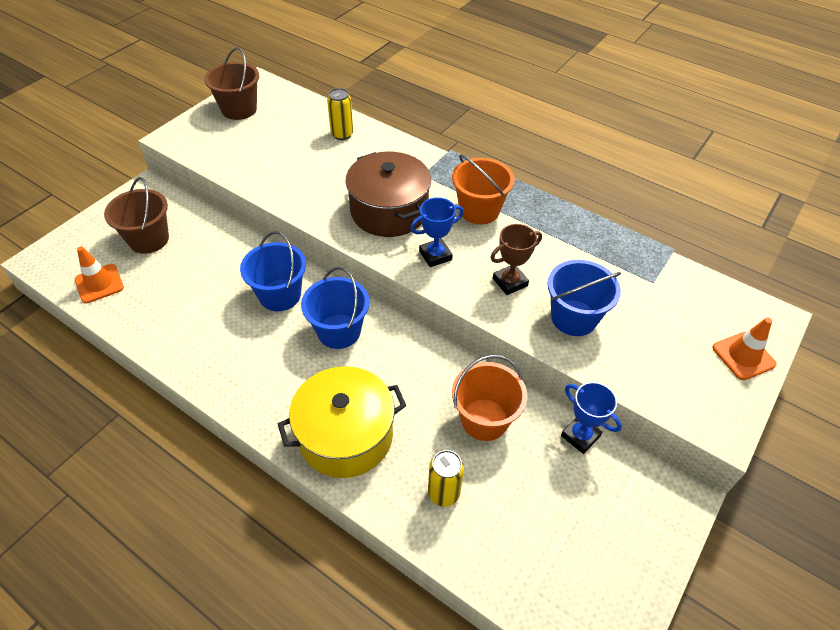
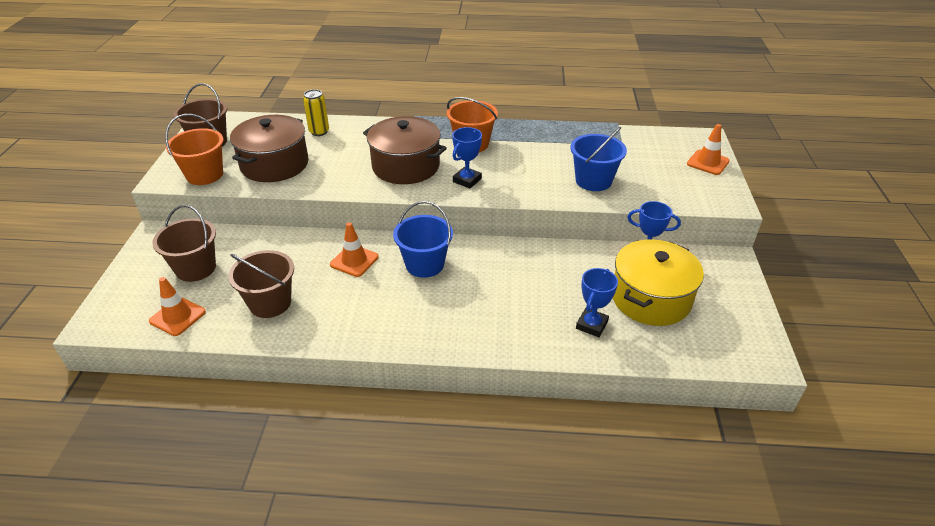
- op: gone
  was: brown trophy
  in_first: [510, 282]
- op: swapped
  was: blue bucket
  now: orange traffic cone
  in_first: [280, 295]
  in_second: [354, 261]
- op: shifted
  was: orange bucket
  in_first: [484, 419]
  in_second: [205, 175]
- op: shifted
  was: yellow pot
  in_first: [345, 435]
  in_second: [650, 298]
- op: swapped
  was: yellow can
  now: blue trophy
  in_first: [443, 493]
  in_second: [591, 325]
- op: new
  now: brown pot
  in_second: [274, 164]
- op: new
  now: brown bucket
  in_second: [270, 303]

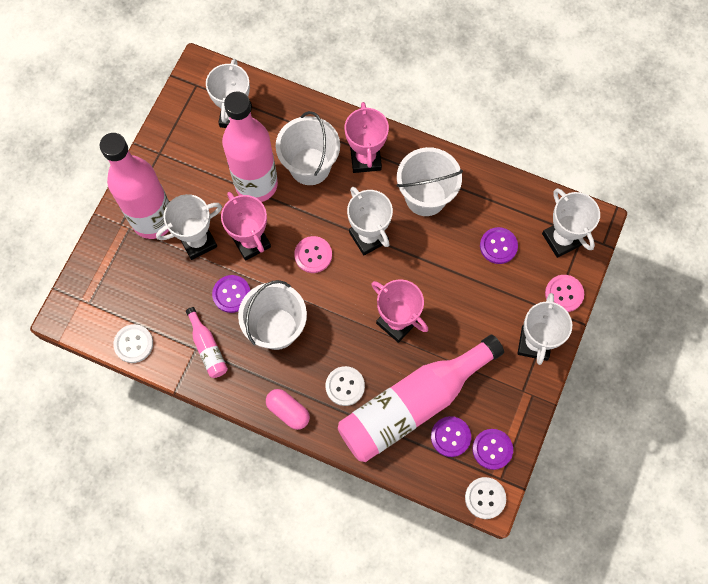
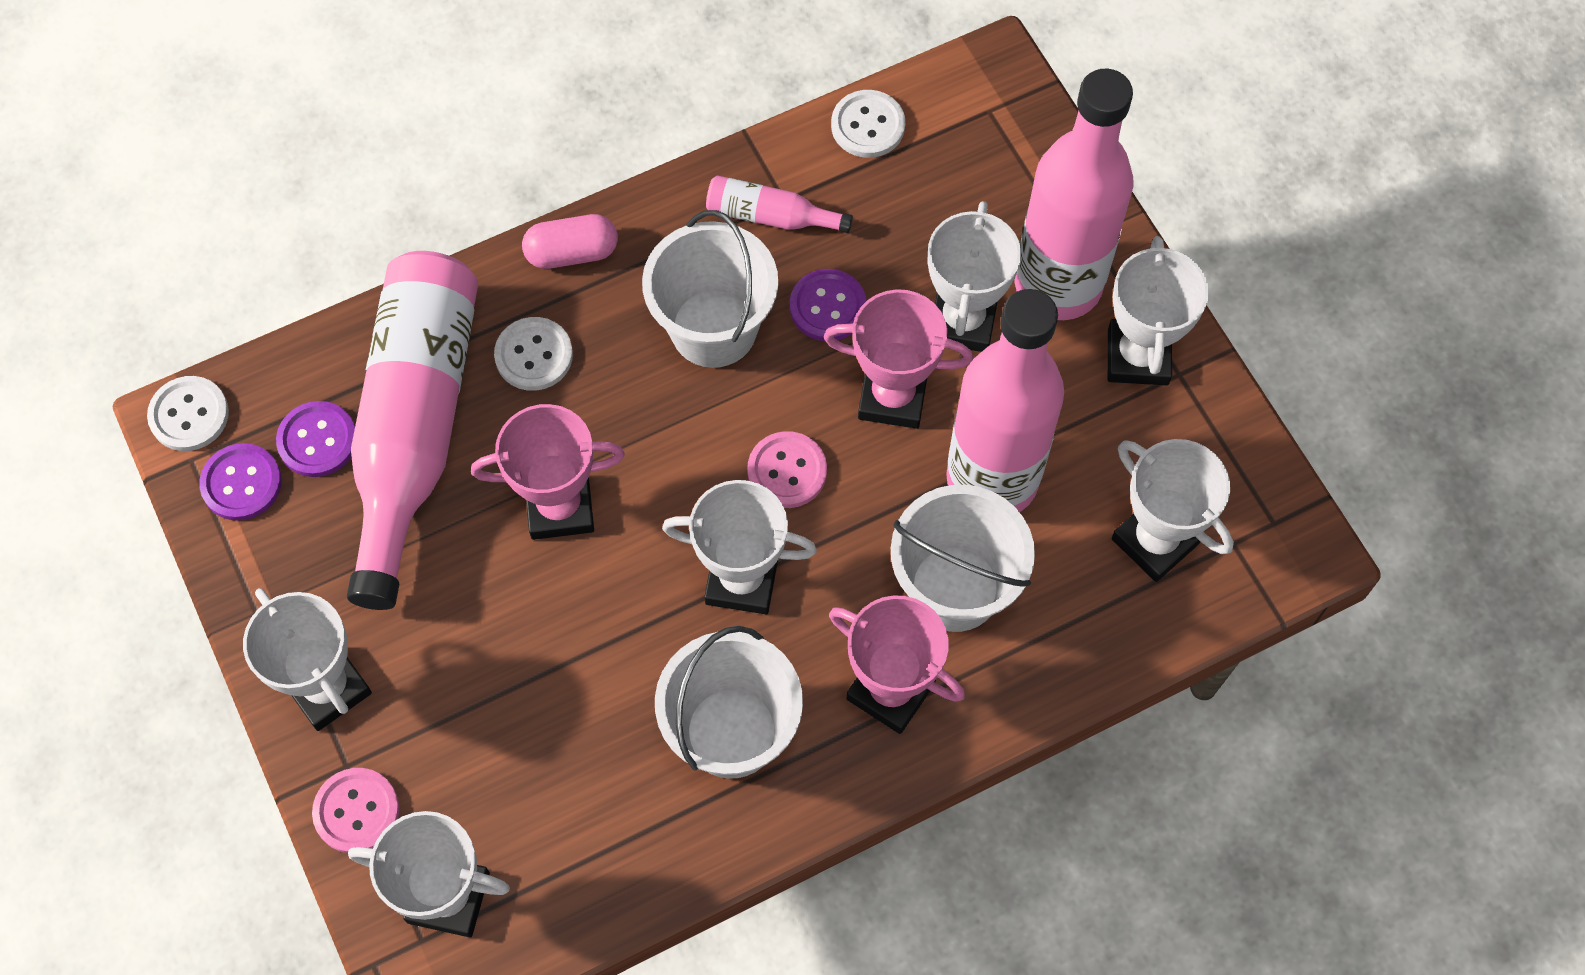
- op: gone
  was: purple button
  in_first: [498, 246]
- op: new
  now: white trophy
  in_second: [1138, 356]

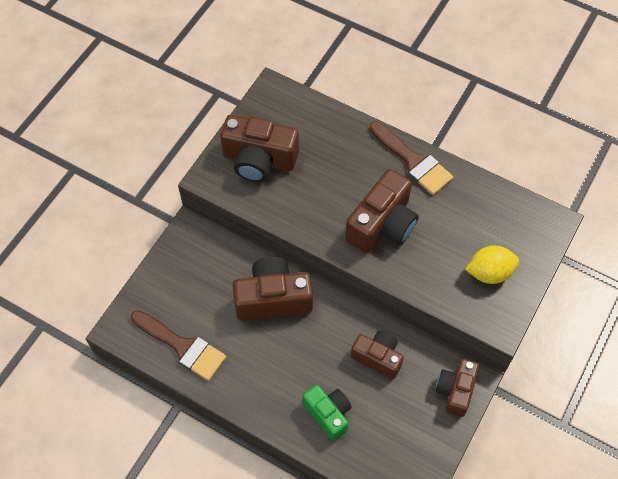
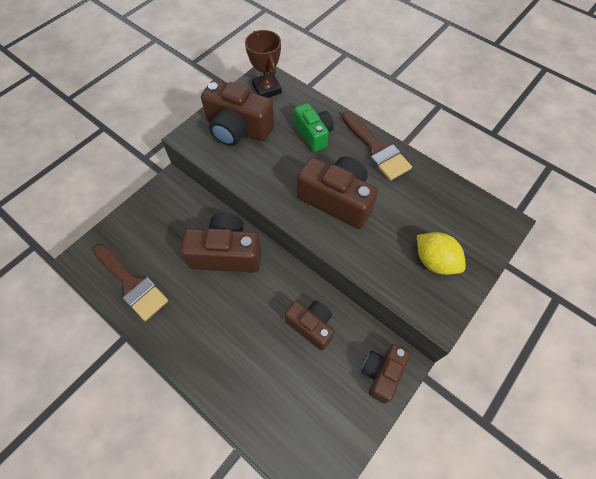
- op: rotated
  was: brown camera
  in_first: [382, 225]
  in_second: [337, 200]
  clockwise: -105
- op: rotated
  was: yellow lemon
  in_first: [489, 272]
  in_second: [434, 261]
  clockwise: 45
- op: shifted
  was: green camera
  in_first: [328, 414]
  in_second: [314, 134]
- op: new
  now: brown trophy
  in_second: [267, 89]

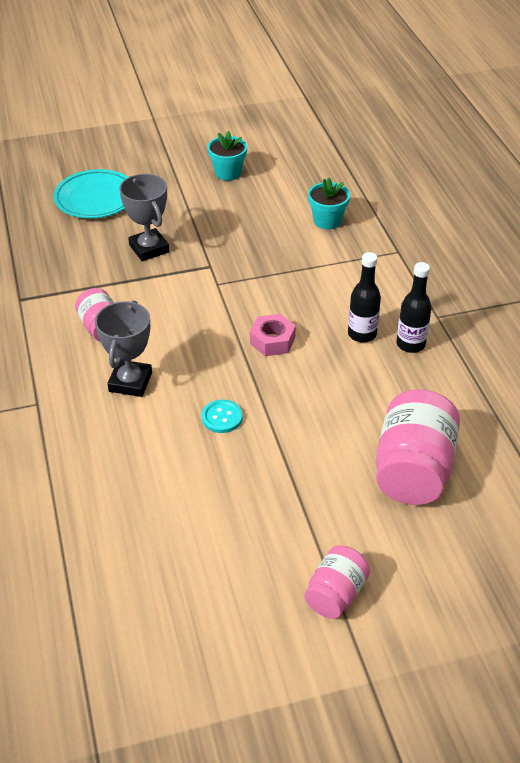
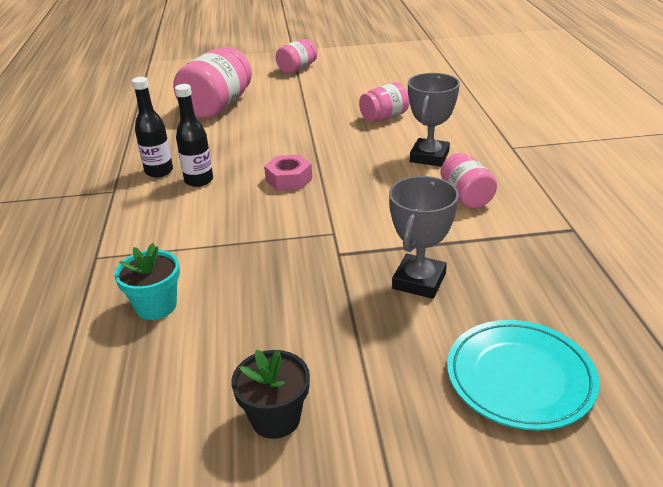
- op: repainted
  was: turquoise flower pot
  now: black flower pot
  in_first: [228, 173]
  in_second: [275, 418]
- op: rotated
  was: grey trophy
  in_first: [149, 248]
  in_second: [419, 281]
  clockwise: 45
- op: gone
  was: turquoise button
  in_first: [222, 417]
- op: new
  now: pink jar
  in_second: [384, 117]

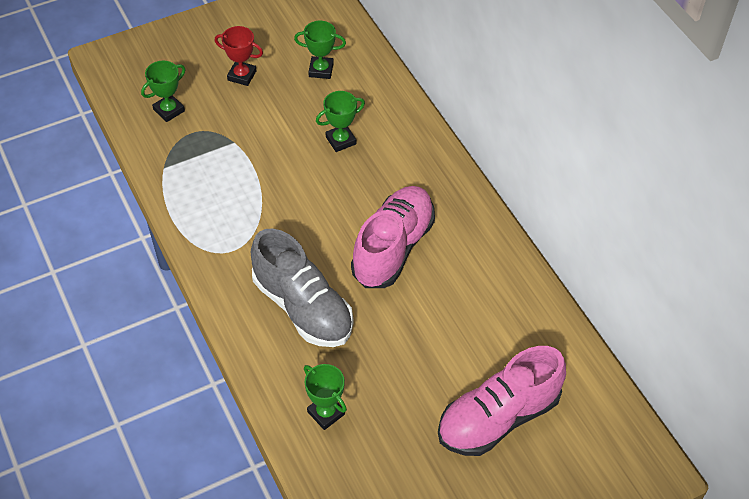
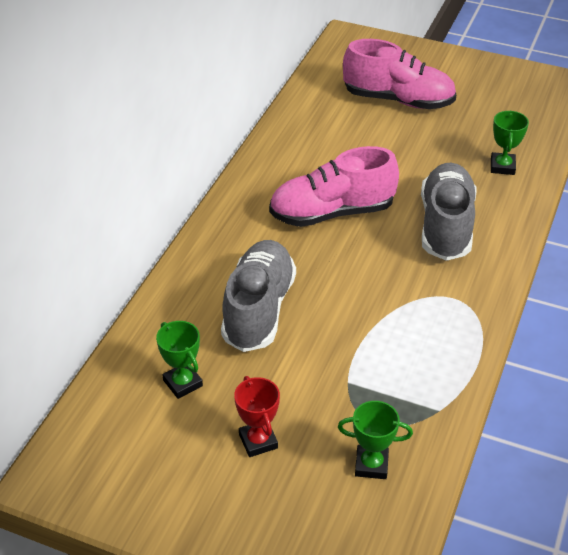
- op: swapped
  was: green trophy
  now: grey shoe
  in_first: [341, 140]
  in_second: [259, 309]

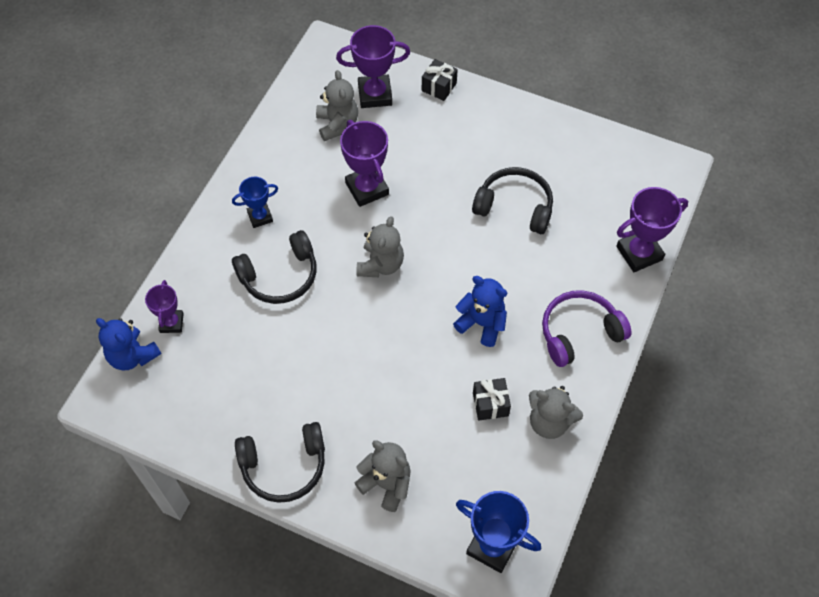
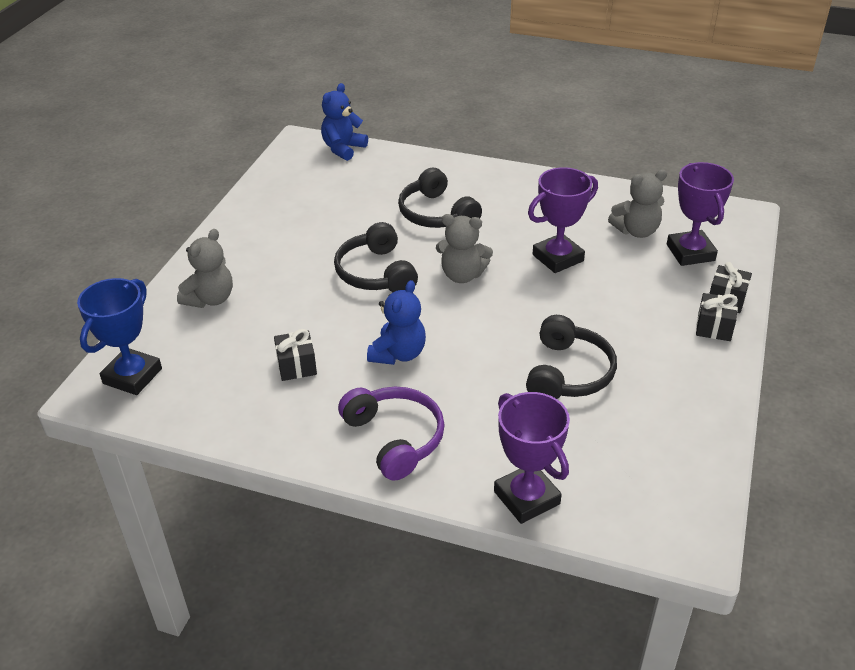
- op: gone
  was: blue trophy
  in_first: [260, 217]
- op: gone
  was: purple trophy
  in_first: [171, 323]
- op: gone
  was: grey teddy bear
  in_first: [549, 421]
- op: shifted
  was: black headphones
  in_first: [284, 466]
  in_second: [376, 273]
- op: new
  now: black gift
  in_second: [714, 327]

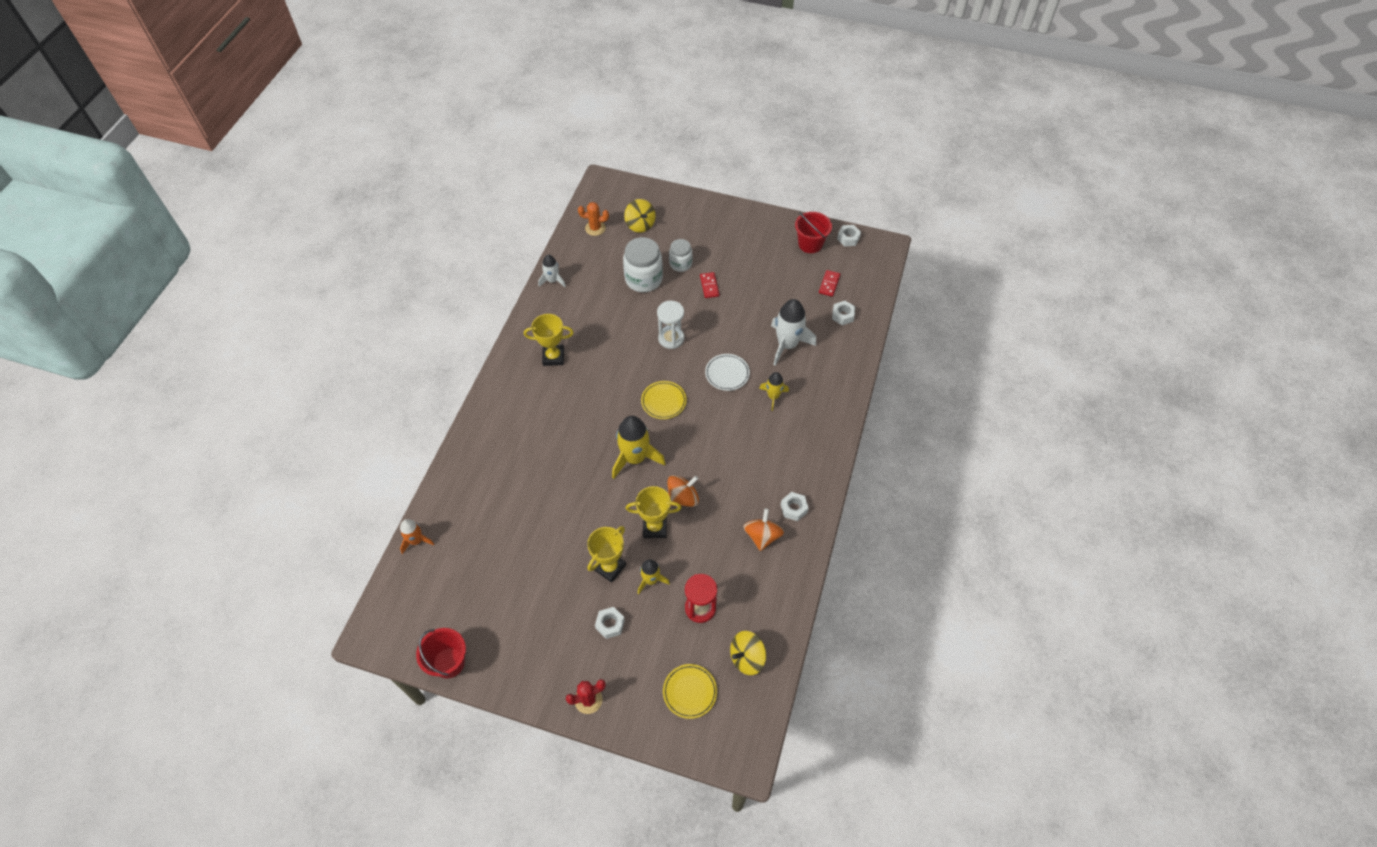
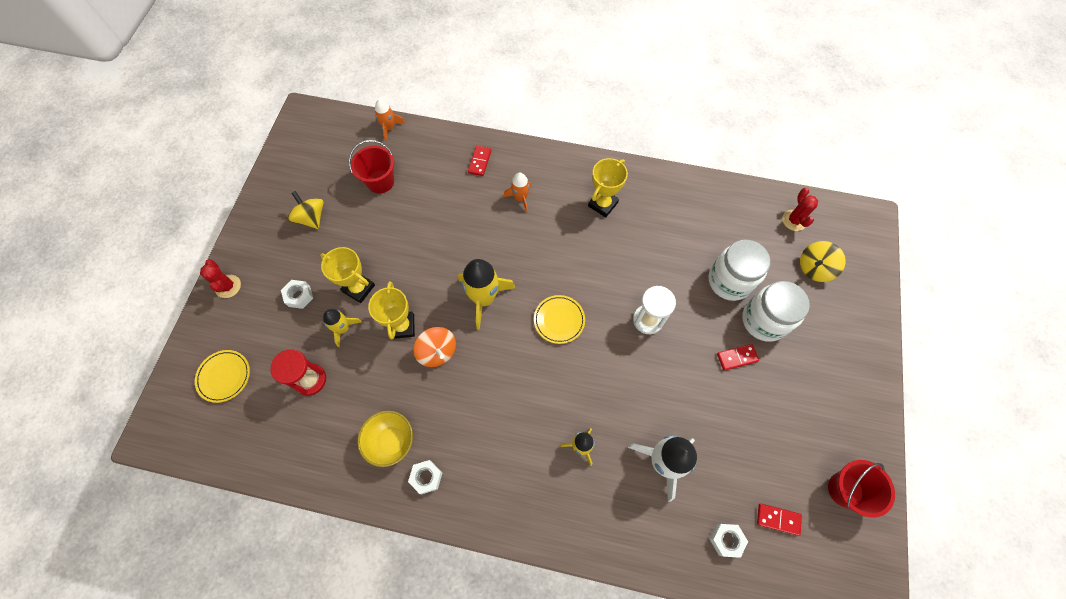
- op: repainted
  was: orange cactus
  now: red cactus
  in_first: [595, 228]
  in_second: [794, 220]
- op: gone
  was: white nut
  in_first: [848, 238]
- op: scaled
  was: white jar
  in_first: [680, 264]
  in_second: [764, 320]
  ratio: 1.65
- op: gone
  was: white rocket
  in_first: [552, 280]
- op: rotated
  was: yellow trophy
  in_first: [553, 357]
  in_second: [603, 204]
  clockwise: 45
- op: gone
  was: white plate
  in_first: [727, 373]
- op: swapped
  was: orange spinning top
  now: yellow bowl
  in_first: [762, 536]
  in_second: [391, 441]
- op: shifted
  was: red bucket
  in_first: [449, 662]
  in_second: [380, 181]
- op: shifted
  was: yellow spinning top
  in_first: [747, 658]
  in_second: [311, 218]
- op: new
  now: red domino
  in_second: [480, 162]
- op: new
  now: orange rocket
  in_second: [520, 198]

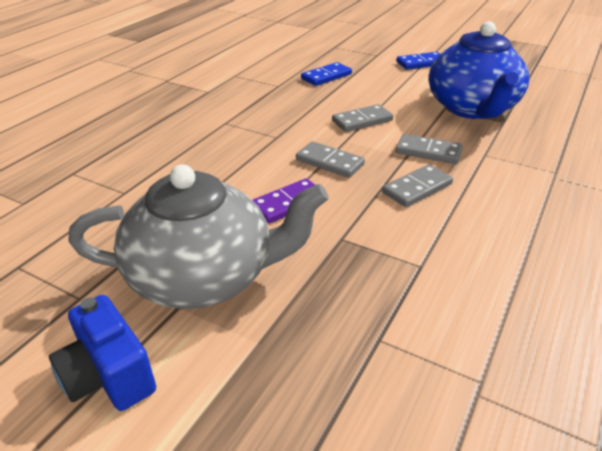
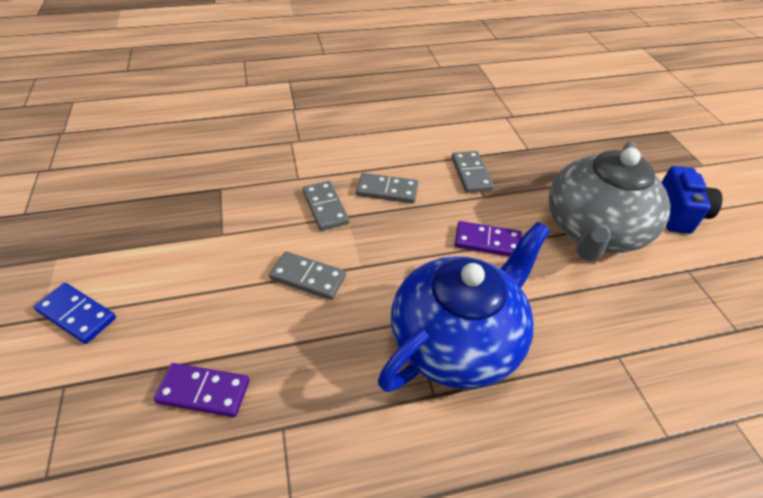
- op: shifted
  was: blue teapot
  in_first: [472, 108]
  in_second: [457, 340]
- op: repainted
  was: blue domino
  now: purple domino
  in_first: [326, 76]
  in_second: [204, 391]
- op: shifted
  was: grey domino
  in_first: [330, 162]
  in_second: [471, 174]
- op: rotated
  was: grey teapot
  in_first: [204, 276]
  in_second: [593, 230]
  clockwise: -105

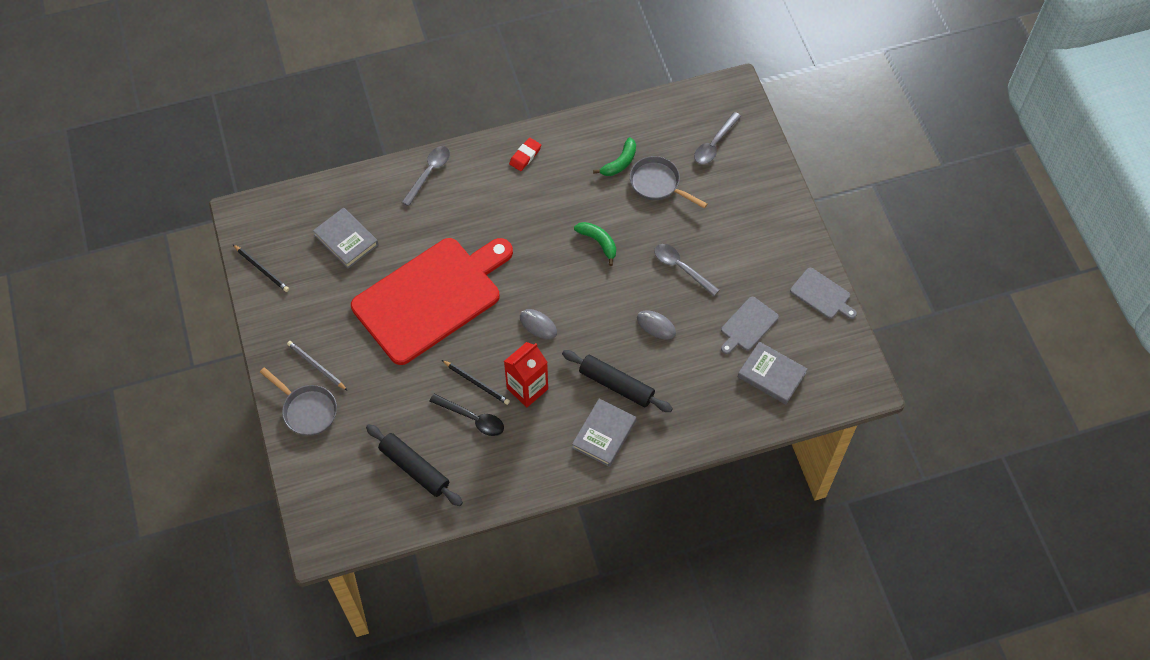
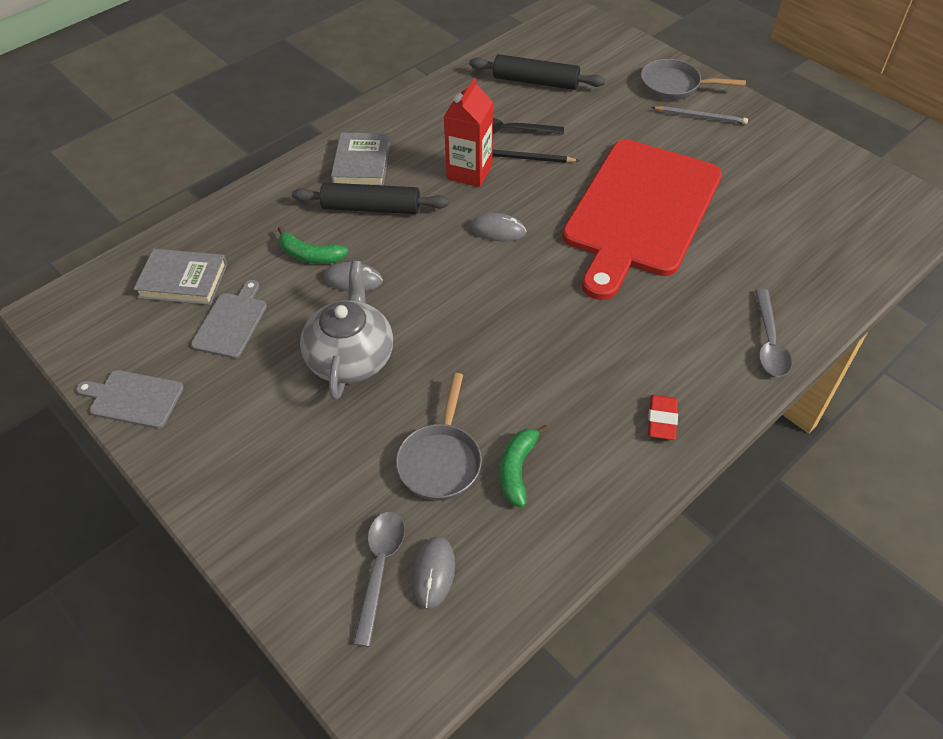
- op: rotated
  was: grey pan
  in_first: [658, 184]
  in_second: [440, 460]
  clockwise: 90
- op: gone
  was: grey book
  in_first: [346, 240]
- op: shifted
  was: green banana
  in_first: [598, 242]
  in_second: [310, 255]
- op: swapped
  was: grey spoon
  now: grey teapot
  in_first: [681, 268]
  in_second: [351, 357]
- op: gone
  was: black pencil
  in_first: [262, 269]
- op: new
  now: grey mouse
  in_second: [433, 573]

